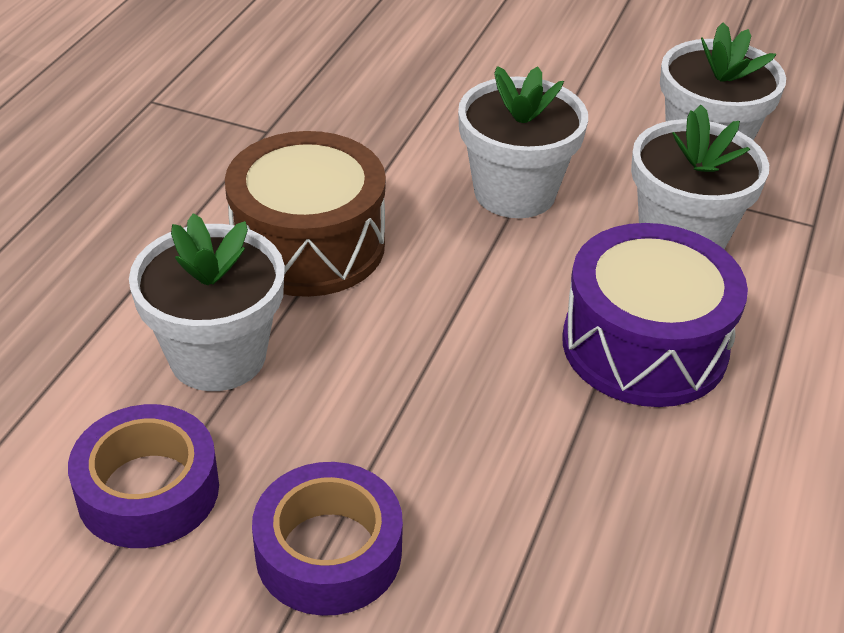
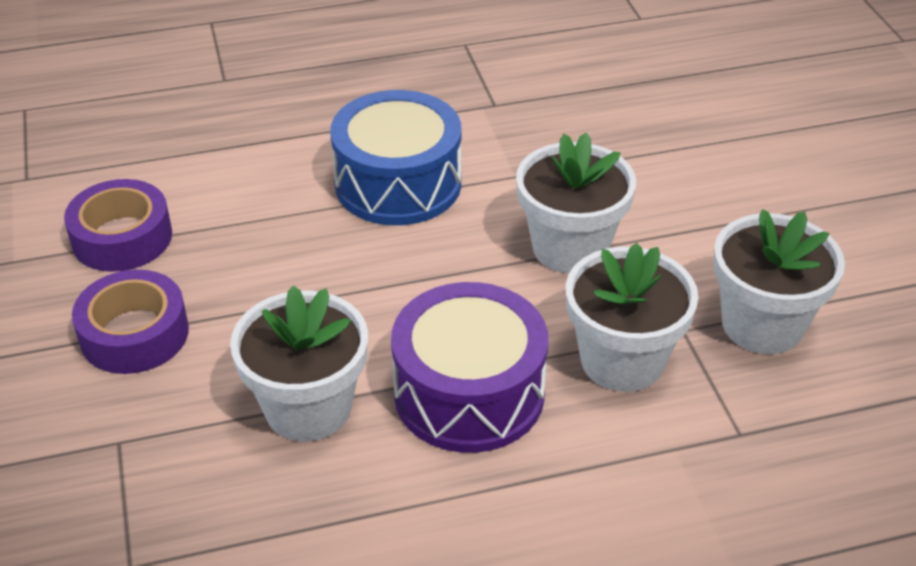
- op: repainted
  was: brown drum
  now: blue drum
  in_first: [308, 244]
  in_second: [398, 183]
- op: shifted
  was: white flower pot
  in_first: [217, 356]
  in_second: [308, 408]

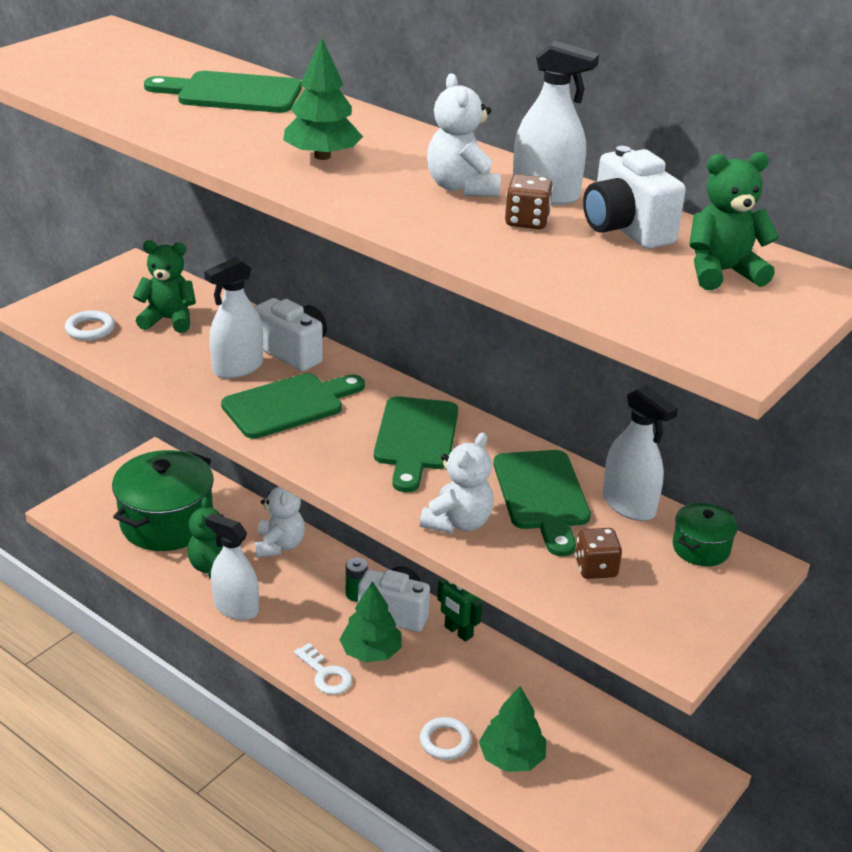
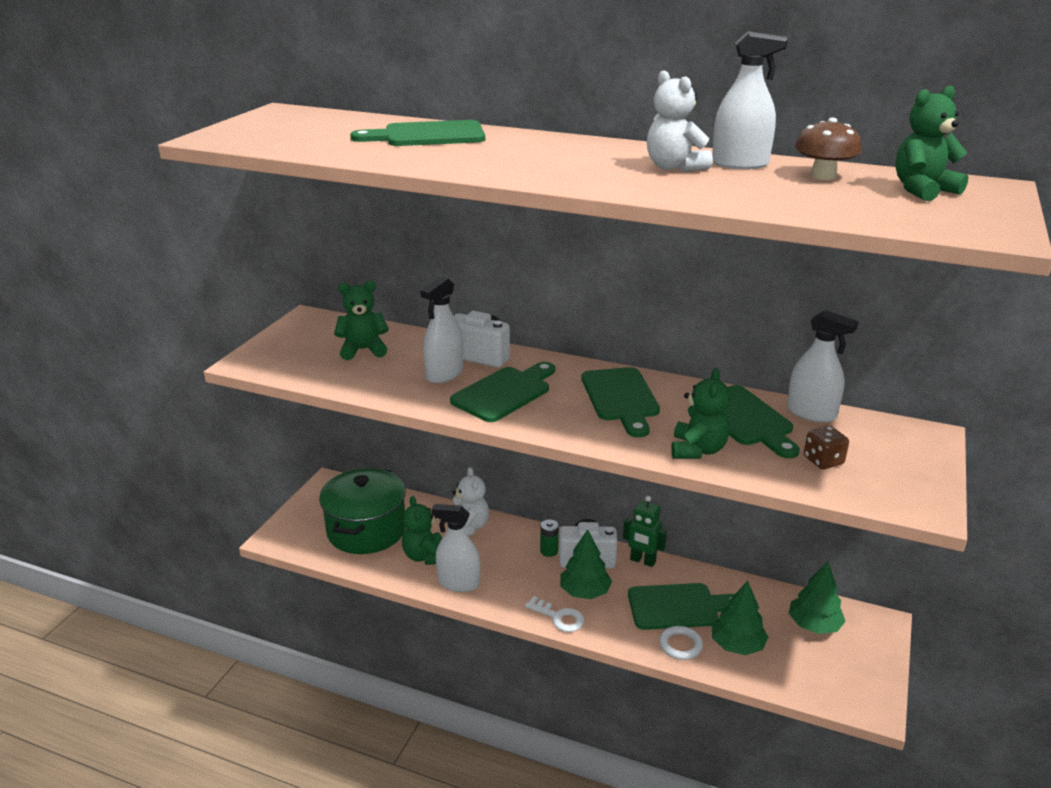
- op: shifted
  was: green tree
  in_first: [322, 156]
  in_second: [814, 625]
- op: swapped
  was: white camera
  now: brown mushroom
  in_first: [625, 229]
  in_second: [823, 176]
- op: gone
  was: brown dice
  in_first: [526, 221]
- op: gone
  was: white ring
  in_first: [90, 329]
- op: repainted
  was: white teddy bear
  now: green teddy bear
  in_first: [458, 522]
  in_second: [698, 450]
- op: gone
  was: green pot
  in_first: [700, 548]
- op: new
  now: green cutting board
  in_second: [678, 607]

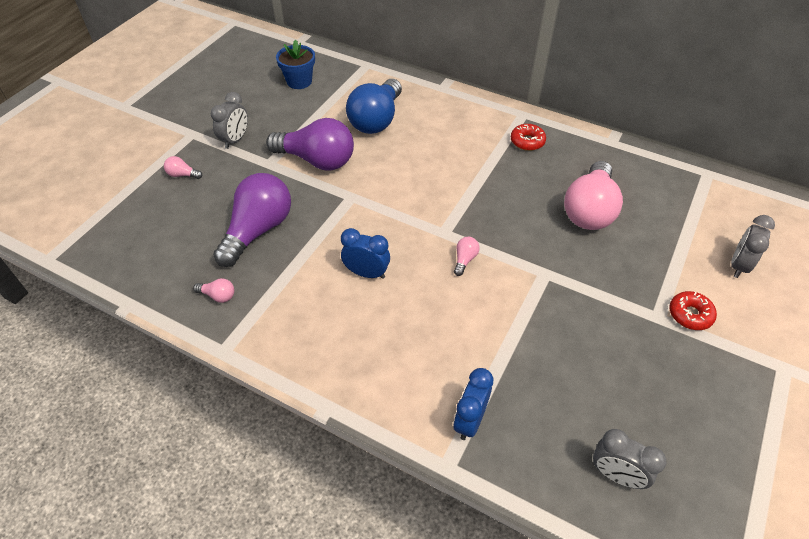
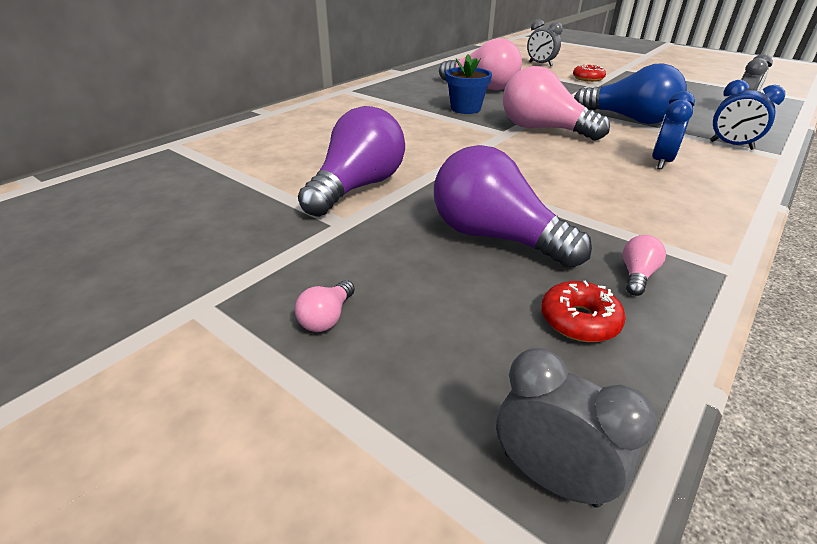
- op: shifted
  was: blue flower pot
  in_first: [299, 81]
  in_second: [465, 109]
- op: shifted
  was: blue light bulb
  in_first: [376, 120]
  in_second: [629, 119]
- op: shifted
  was: grey clock
  in_first: [235, 140]
  in_second: [550, 477]
- op: shifted
  was: red donut
  in_first: [527, 141]
  in_second: [579, 320]
- op: shifted
  was: blue clock
  in_first: [366, 273]
  in_second: [661, 162]
- op: scaled
  was: pink light bulb
  in_first: [465, 259]
  in_second: [543, 129]
  ratio: 2.5

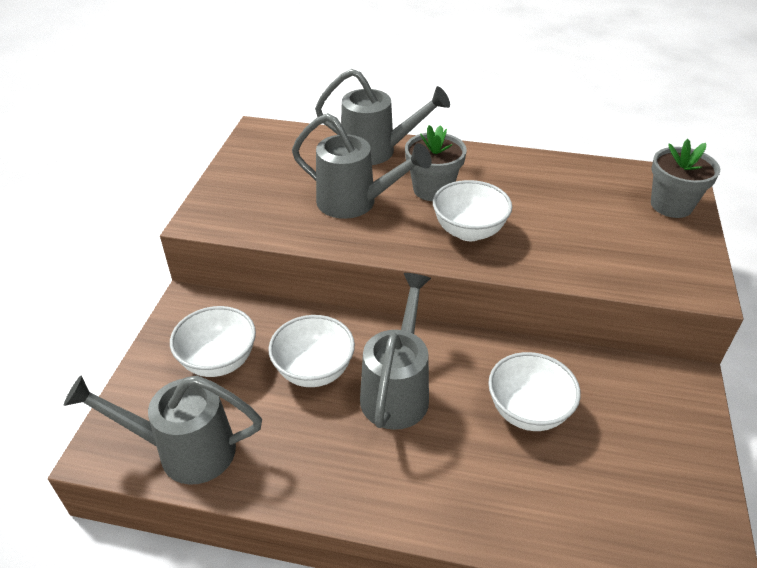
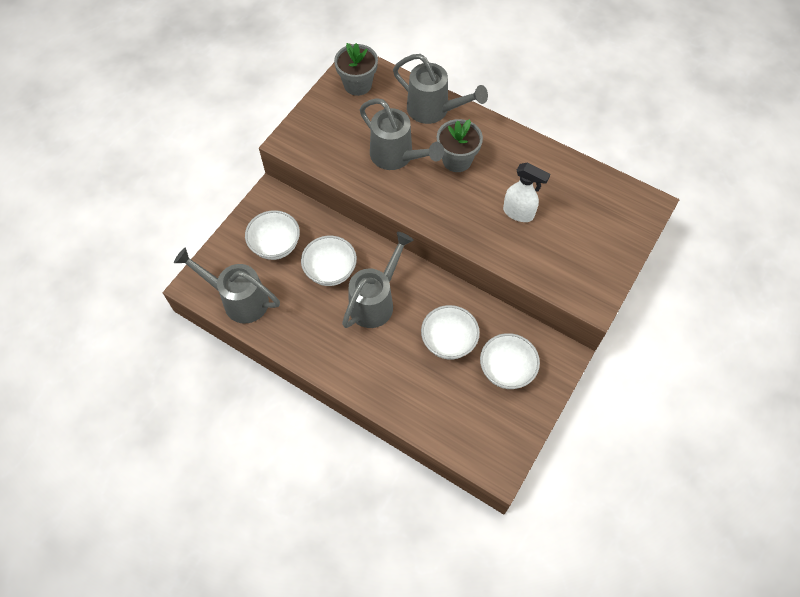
- op: shifted
  was: grey flower pot
  in_first: [671, 205]
  in_second: [357, 84]
- op: shifted
  was: white bowl
  in_first: [469, 231]
  in_second: [506, 370]
- op: new
  now: white spray bottle
  in_second: [518, 213]

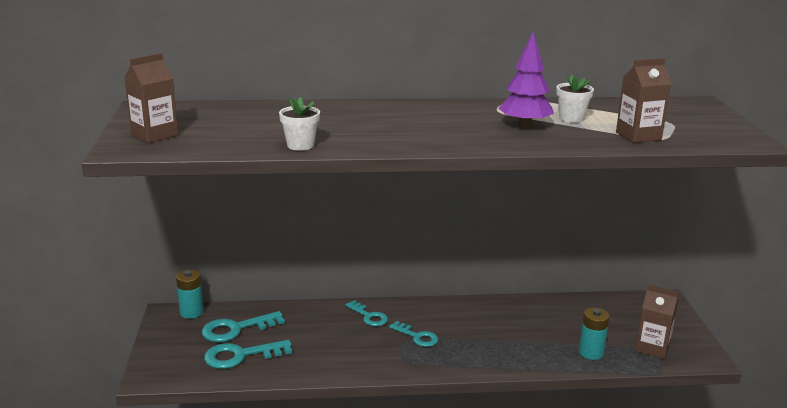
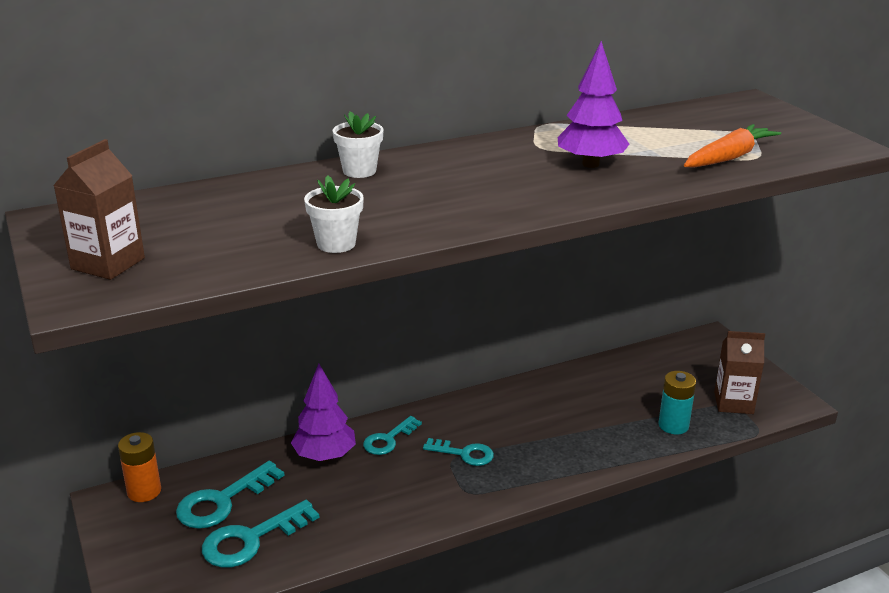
- op: swapped
  was: brown carton
  now: orange carrot
  in_first: [638, 136]
  in_second: [729, 157]
- op: shifted
  was: white flower pot
  in_first: [571, 118]
  in_second: [359, 171]
- op: repainted
  was: turquoise battery
  now: orange battery
  in_first: [191, 312]
  in_second: [144, 491]
- op: rotated
  was: turquoise key
  in_first: [369, 316]
  in_second: [388, 439]
  clockwise: 105
- op: new
  now: purple tree
  in_second: [324, 456]

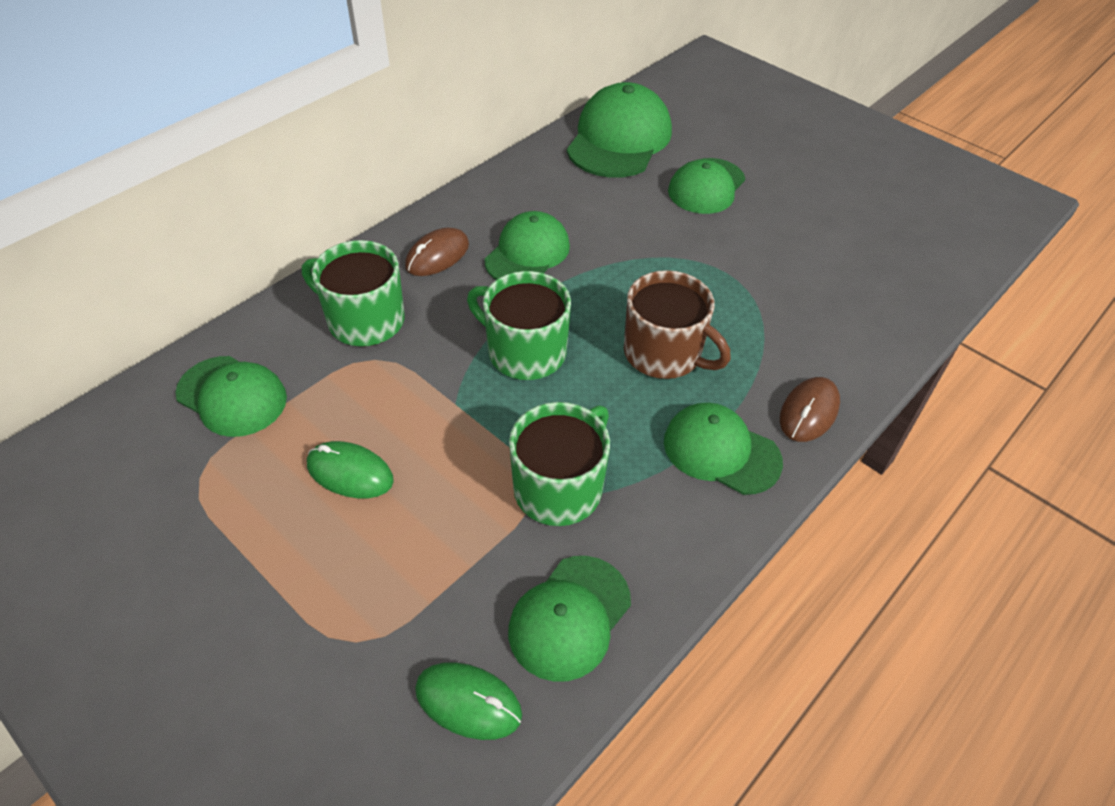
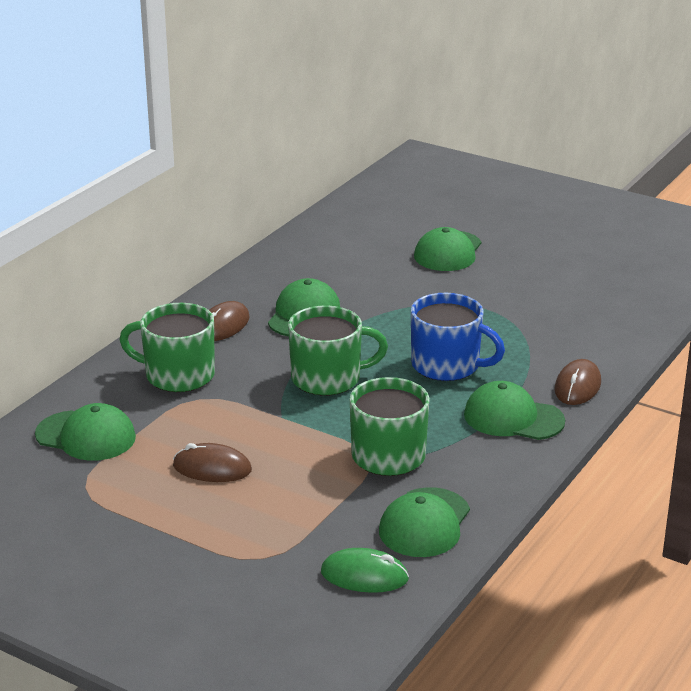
- op: gone
  was: green cap
  in_first: [619, 139]
- op: repainted
  was: brown mug
  now: blue mug
  in_first: [664, 353]
  in_second: [447, 365]
- op: rotated
  was: green mug
  in_first: [524, 352]
  in_second: [328, 378]
  clockwise: 150
- op: repainted
  was: green mouse
  now: brown mouse
  in_first: [350, 473]
  in_second: [212, 468]

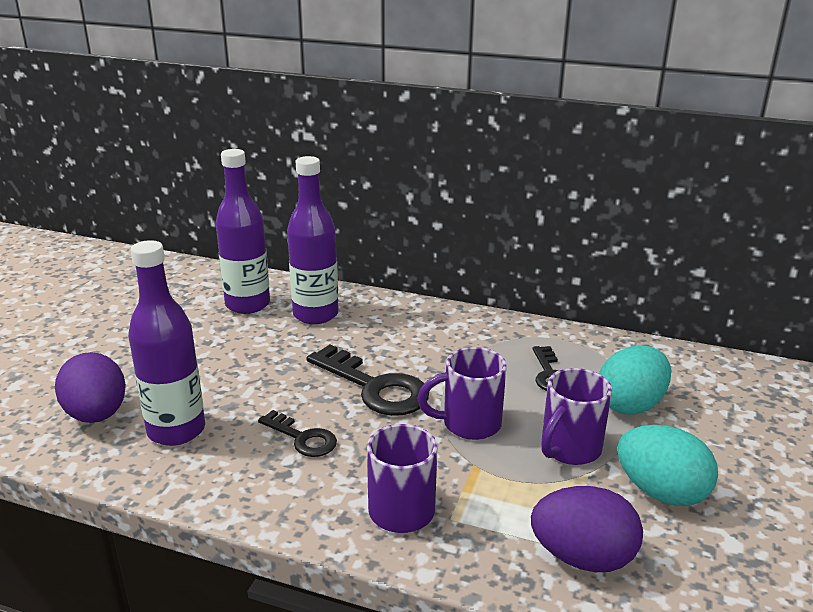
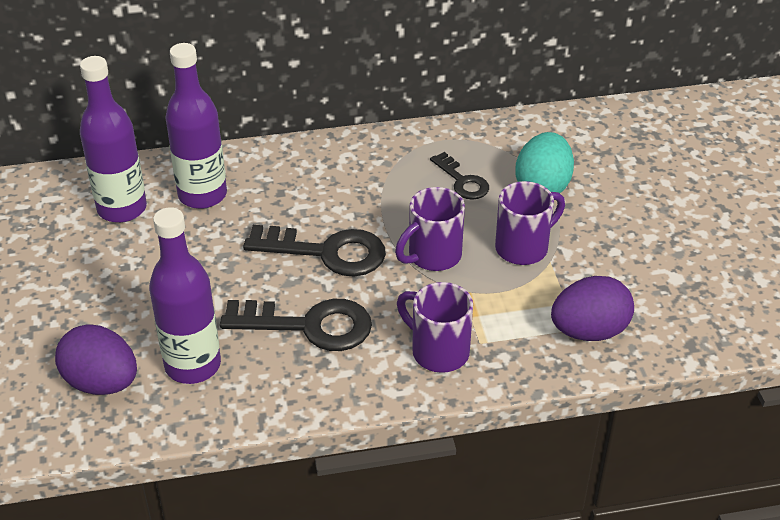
- op: rotated
  was: purple mug
  in_first: [569, 449]
  in_second: [524, 247]
  clockwise: -135
- op: scaled
  was: black key
  in_first: [302, 438]
  in_second: [309, 325]
  ratio: 1.73
- op: gone
  was: turquoise egg
  in_first: [661, 492]

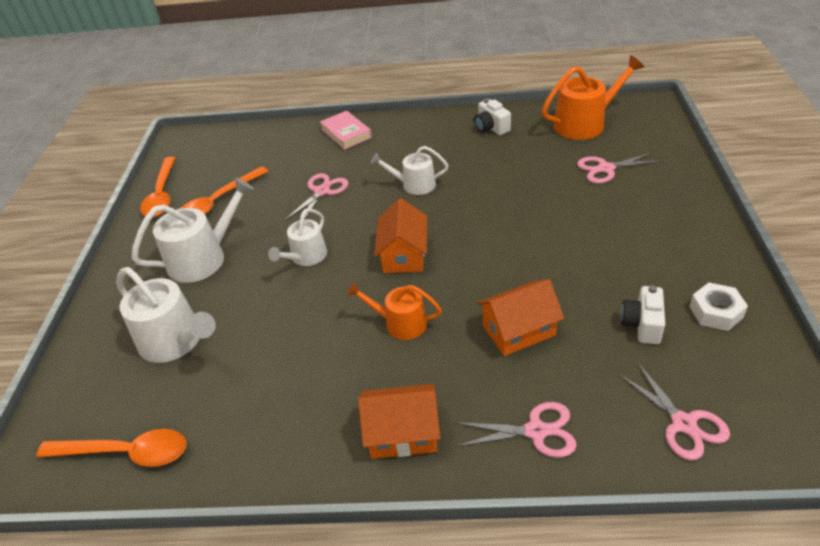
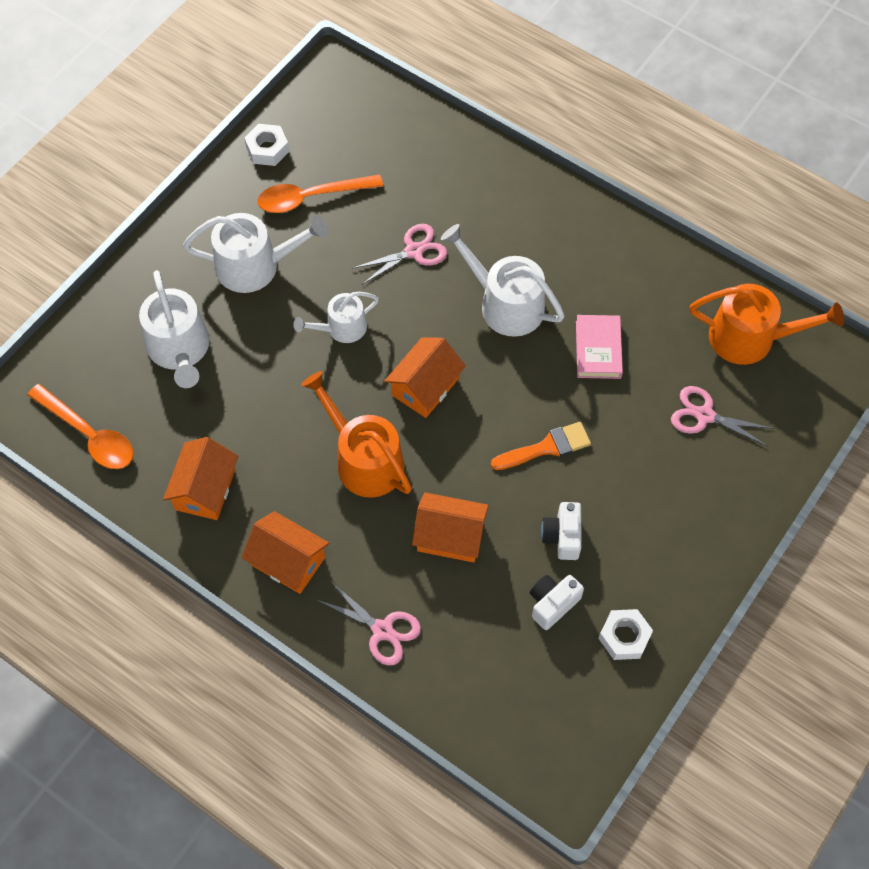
- op: shifted
  was: white camera
  in_first: [491, 128]
  in_second: [562, 536]
- op: shifted
  was: pink book
  in_first: [346, 133]
  in_second: [598, 349]
- op: scaled
  was: white watering can
  in_first: [414, 185]
  in_second: [505, 304]
  ratio: 1.6
- op: swapped
  was: orange spoon
  now: white nut
  in_first: [162, 194]
  in_second: [267, 149]
- op: scaled
  was: orange watering can
  in_first: [400, 323]
  in_second: [364, 460]
  ratio: 1.6
- op: gone
  was: pink scissors
  in_first: [683, 424]
- op: new
  now: orange brush
  in_second: [546, 447]
- op: new
  now: orange house
  in_second: [205, 489]

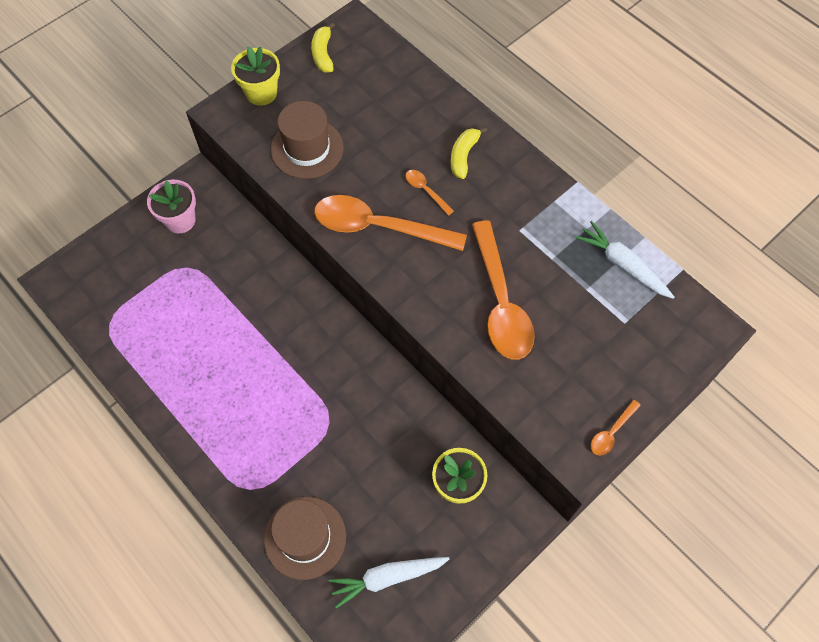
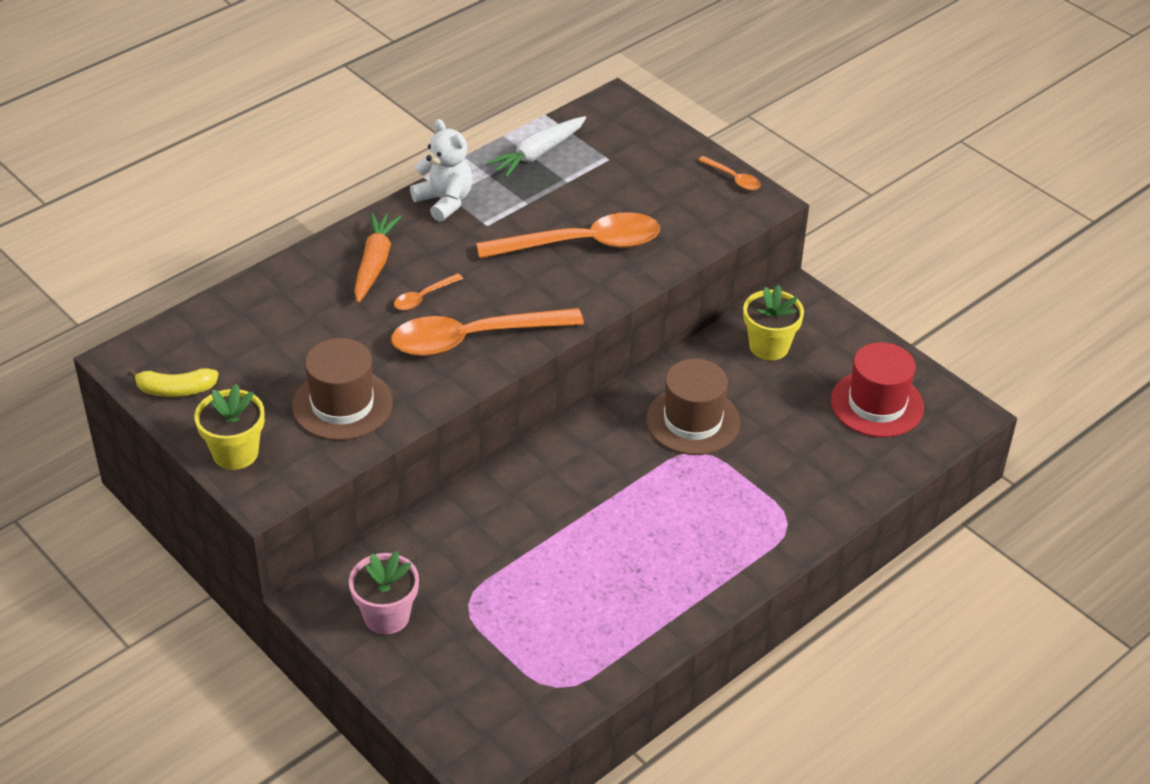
- op: swapped
  was: yellow banana
  now: orange carrot
  in_first: [463, 156]
  in_second: [374, 263]
- op: rotated
  was: orange spoon
  in_first: [379, 227]
  in_second: [473, 338]
  clockwise: 60
- op: shifted
  was: brown hat
  in_first: [305, 537]
  in_second: [693, 421]
- op: swapped
  was: white carrot
  now: red hat
  in_first: [387, 577]
  in_second: [877, 404]
- op: new
  now: white teddy bear
  in_second: [444, 201]

